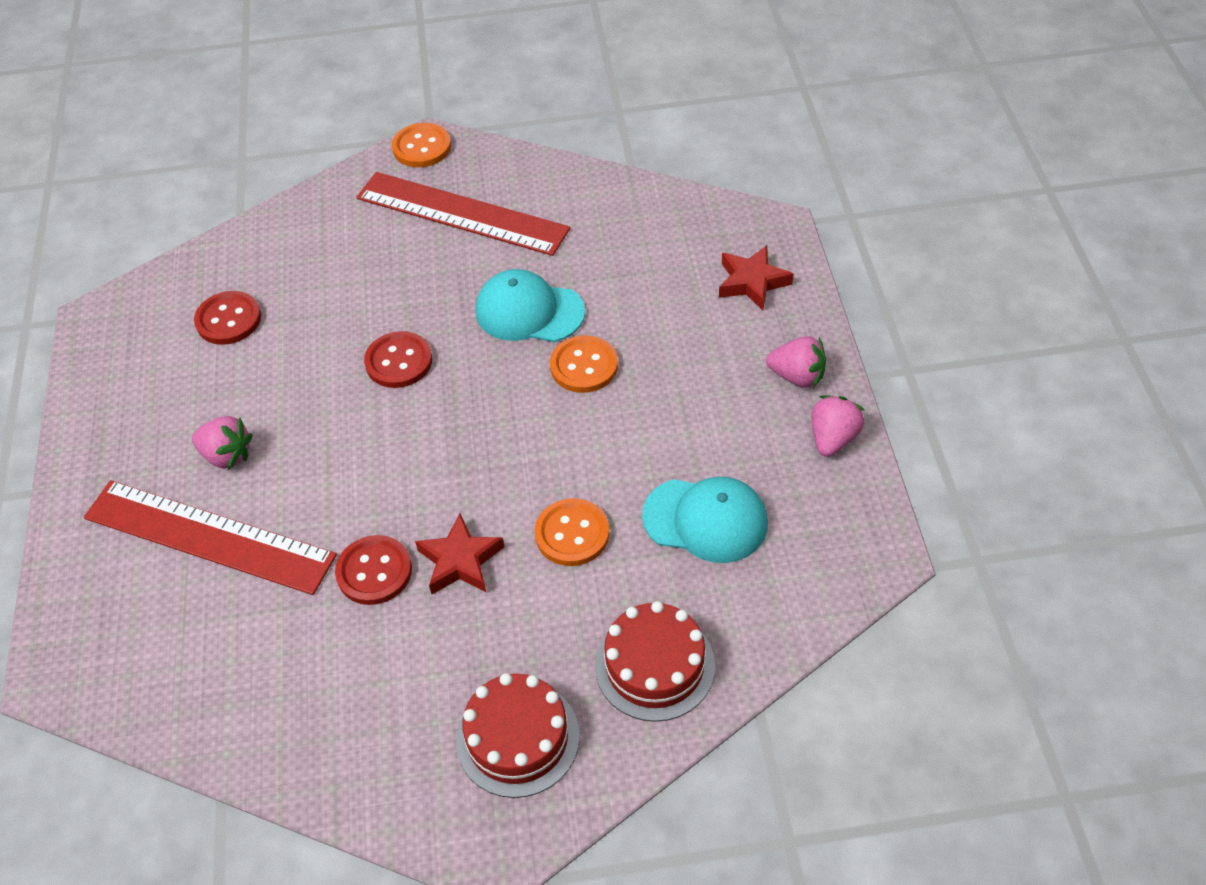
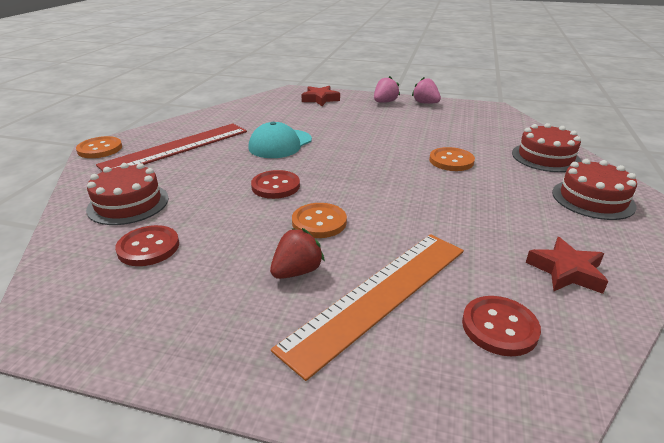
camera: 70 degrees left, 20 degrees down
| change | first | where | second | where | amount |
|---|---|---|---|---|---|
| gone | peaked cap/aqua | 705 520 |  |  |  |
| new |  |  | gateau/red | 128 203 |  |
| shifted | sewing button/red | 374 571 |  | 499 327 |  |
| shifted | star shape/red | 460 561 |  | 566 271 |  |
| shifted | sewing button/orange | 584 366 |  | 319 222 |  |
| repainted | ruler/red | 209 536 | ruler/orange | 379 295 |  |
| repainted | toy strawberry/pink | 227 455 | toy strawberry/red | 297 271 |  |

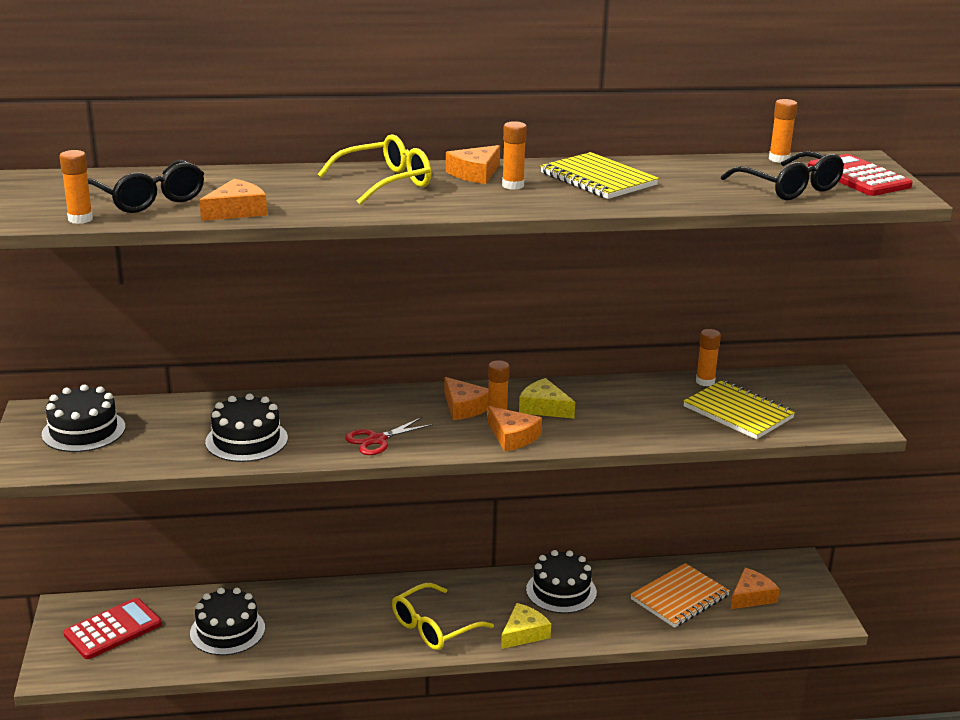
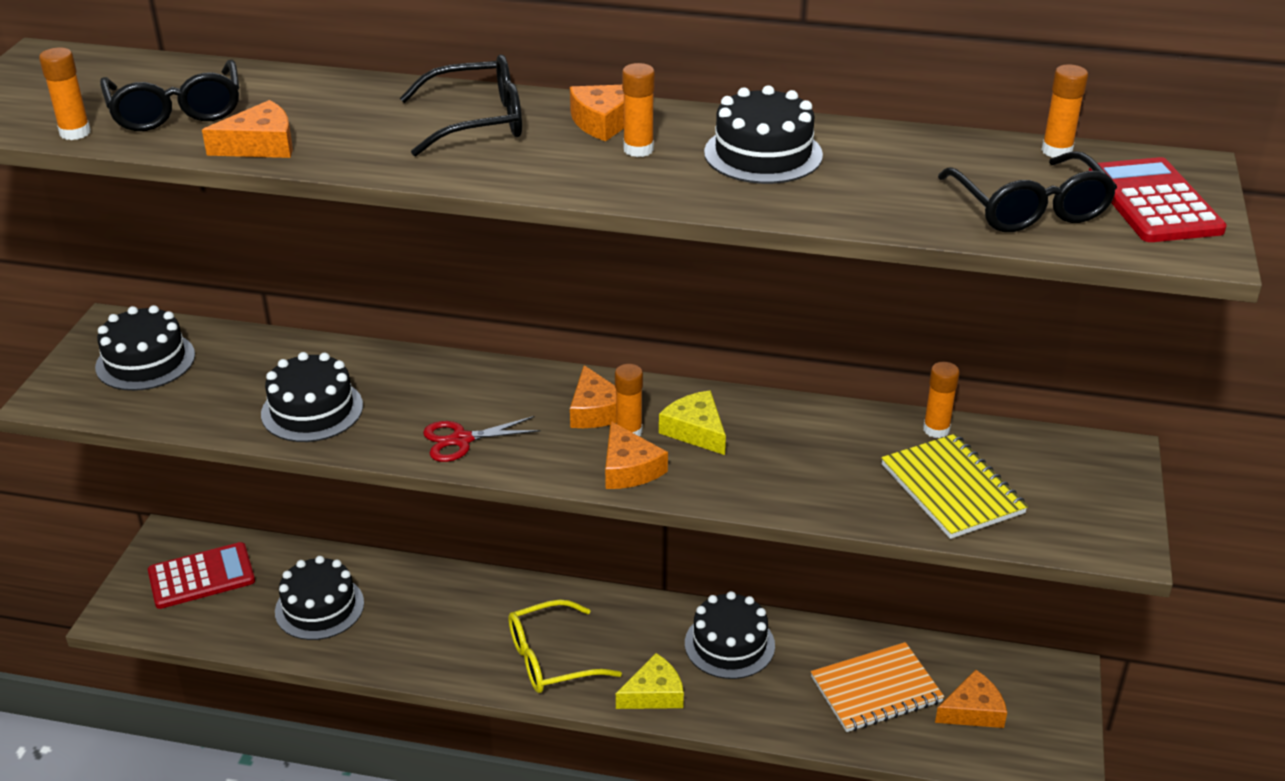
camera: 20 degrees right, 10 degrees up
| change | first | where | second | where | amount |
|---|---|---|---|---|---|
| swapped | notepad/bright yellow | 598 179 | gateau/ebony | 763 154 |  |
| repainted | glasses/bright yellow | 385 182 | glasses/ebony | 477 122 |  |

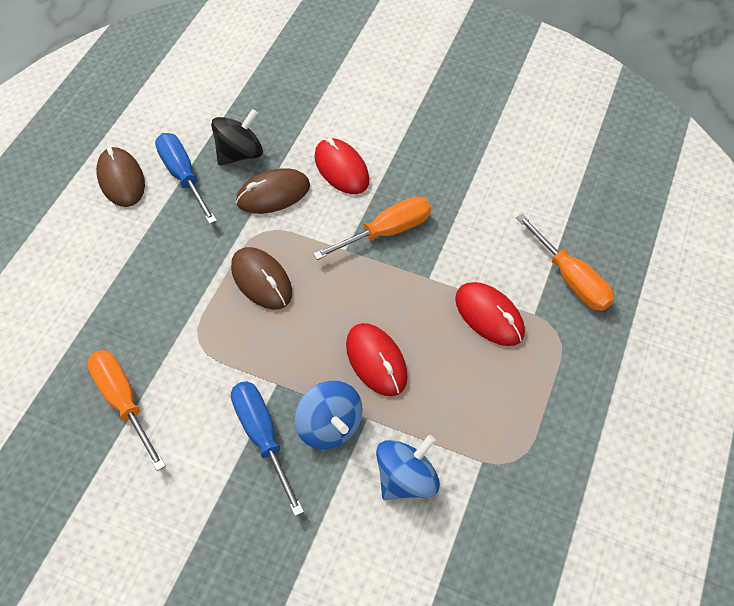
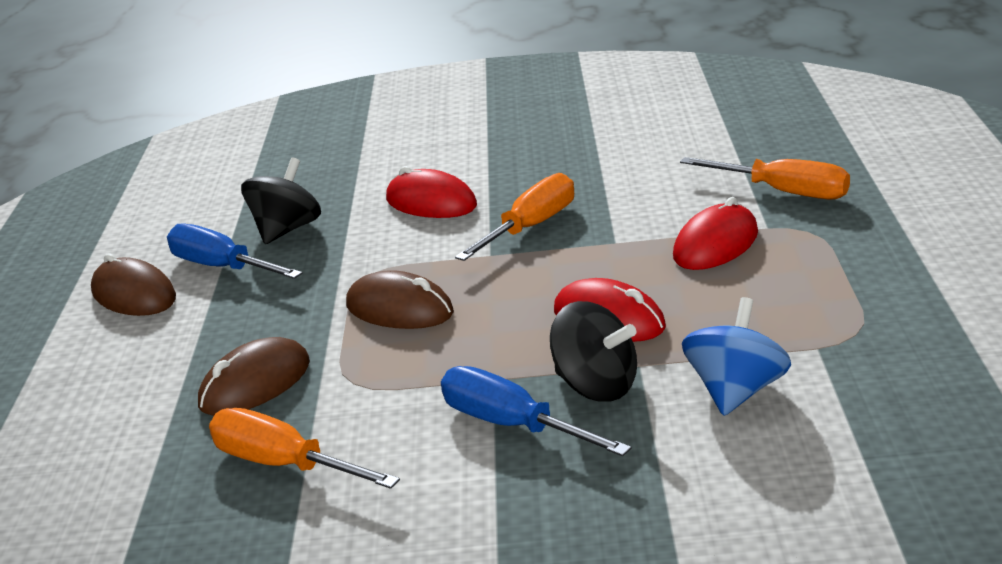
camera: 20 degrees left, 30 degrees down
| change | first | where | second | where | amount |
|---|---|---|---|---|---|
| shifted | computer mouse/russet | 273 194 |  | 255 384 |  |
| repainted | spinning top/royal blue | 329 426 | spinning top/ebony | 596 386 |  |
| rotated | computer mouse/red | 489 316 |  | 716 245 | 75 degrees counterclockwise |

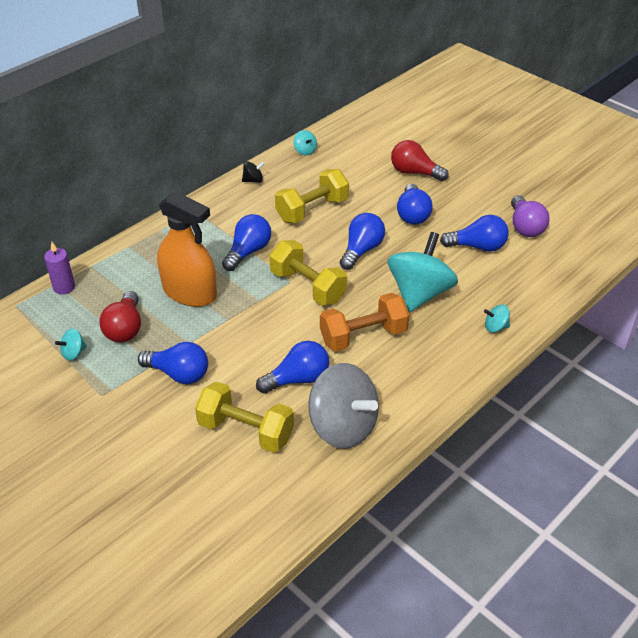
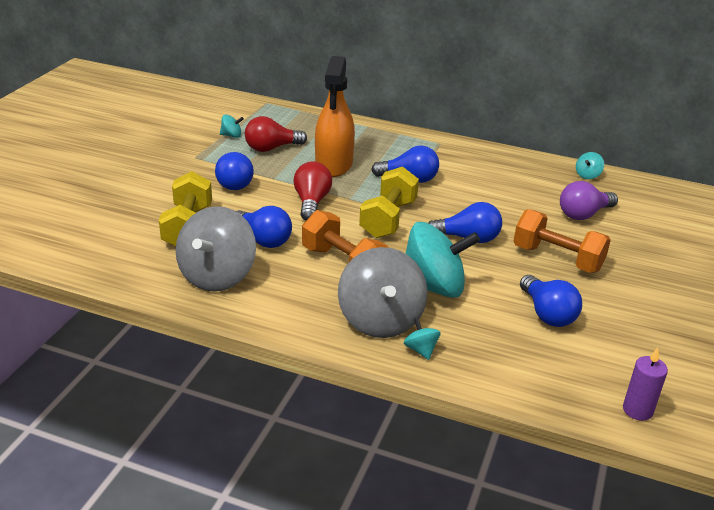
camera: 65 degrees right, 10 degrees down
| change | first | where | second | where | amount |
|---|---|---|---|---|---|
| gone | spinning top/ebony | 253 180 |  |  |  |
| gone | dumbbell/bright yellow | 312 210 |  |  |  |
| new |  |  | spinning top/grey | 380 320 |  |
| shifted | wax candle/purple | 64 287 |  | 637 410 |  |
| shifted | light bulb/red | 414 172 |  | 311 202 |  |
| shifted | light bulb/purple | 525 227 |  | 584 214 |  |
| swapped | light bulb/royal blue | 412 214 | dumbbell/orange | 557 259 |  |
| rotated | spinning top/aqua | 73 353 |  | 231 135 | 150 degrees clockwise |

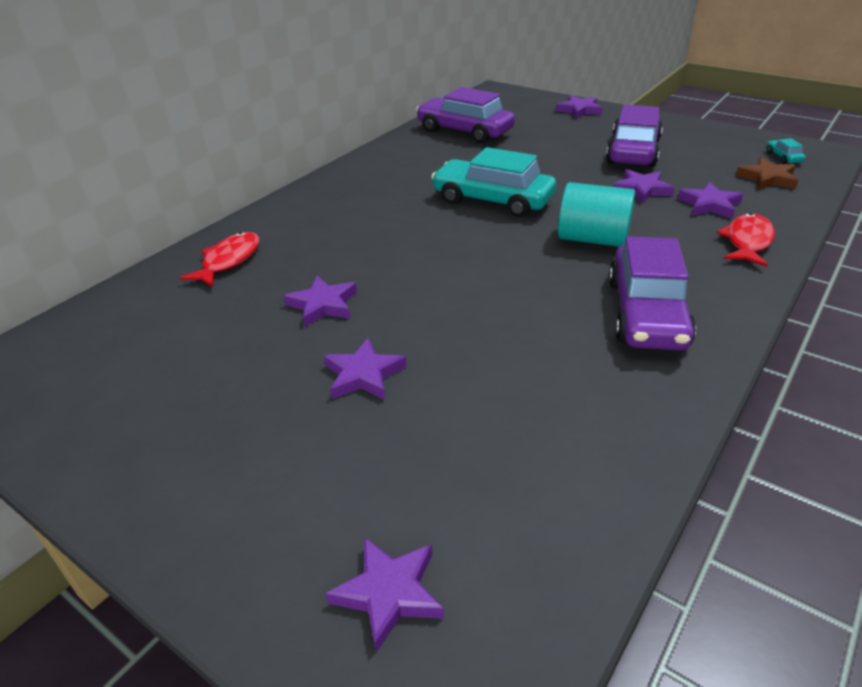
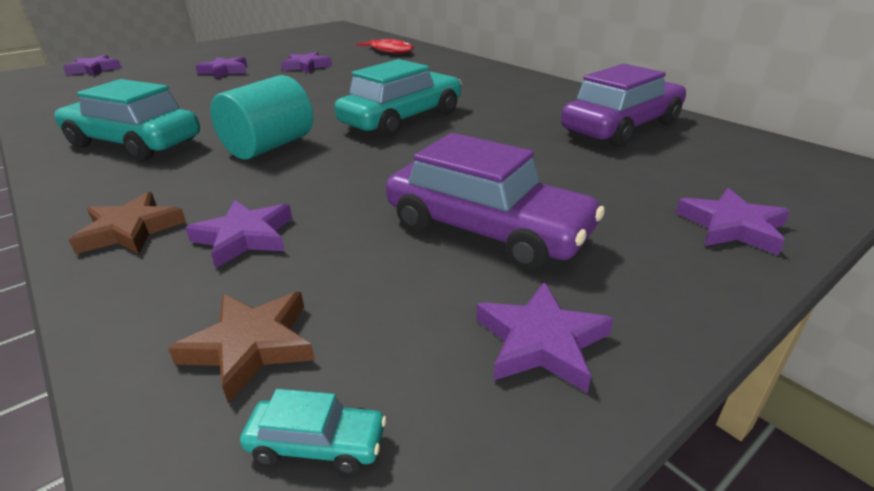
camera: 105 degrees right, 5 degrees down
| change | first | where | second | where | amount |
|---|---|---|---|---|---|
| shifted | star shape/purple | 642 190 |  | 540 341 |  |
| swapped | fish figure/red | 747 242 | star shape/russet | 131 230 |  |
| repainted | toy car/purple | 646 313 | toy car/aqua | 134 143 |  |

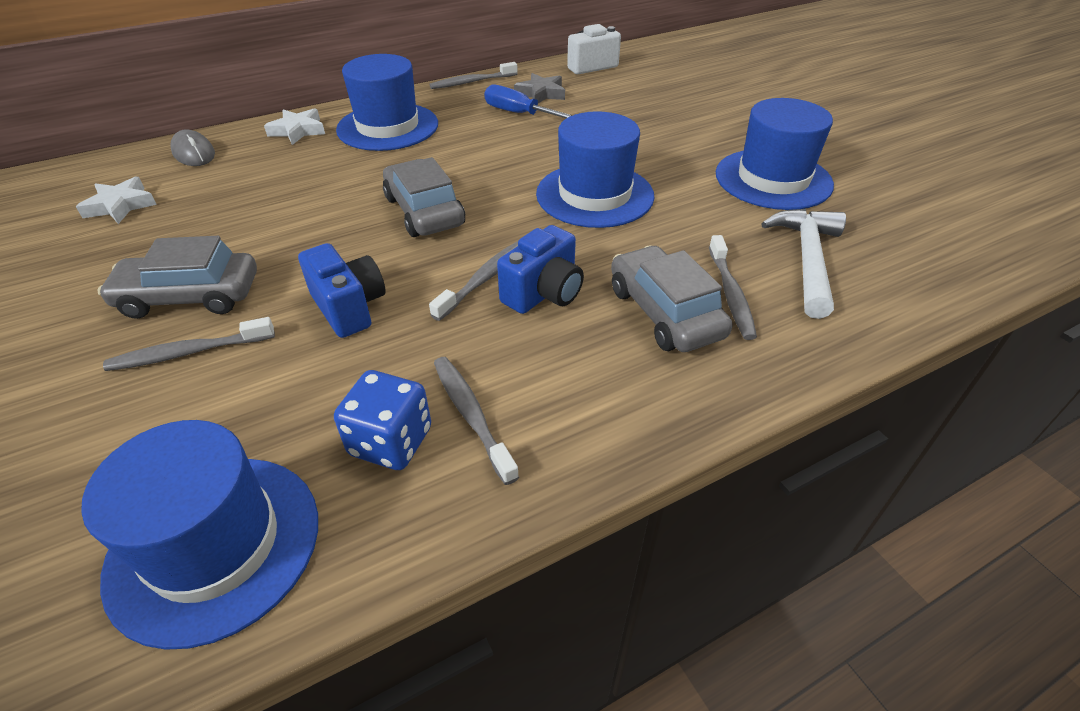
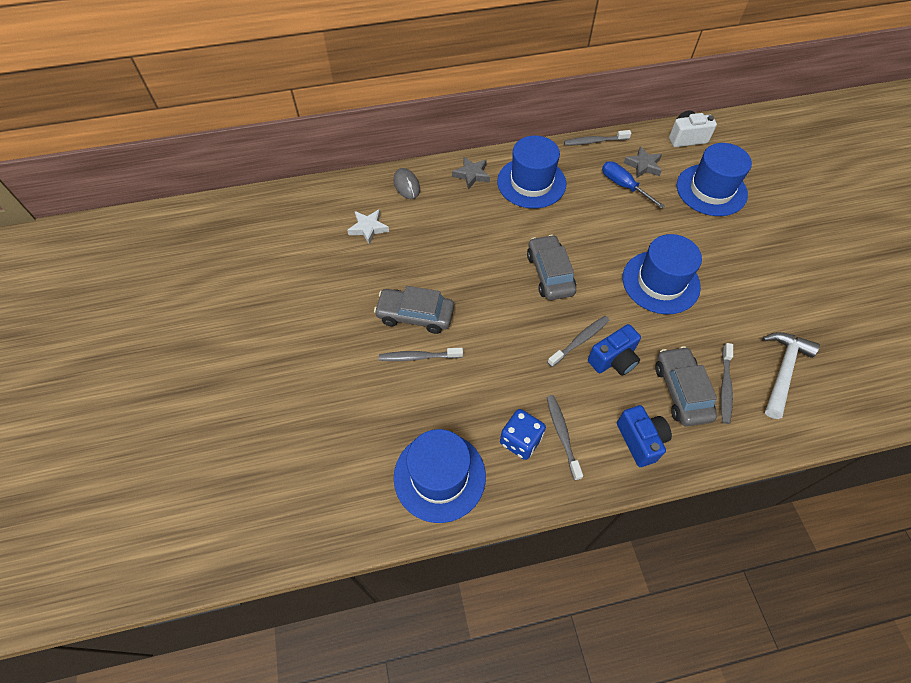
camera: 15 degrees right, 15 degrees up
| change | first | where | second | where | amount |
|---|---|---|---|---|---|
| shifted | photo camera/royal blue | 349 308 |  | 640 440 |  |
| shifted | hat/royal blue | 773 179 |  | 711 190 |  |
| repainted | star shape/white | 298 131 | star shape/grey | 471 175 |  |

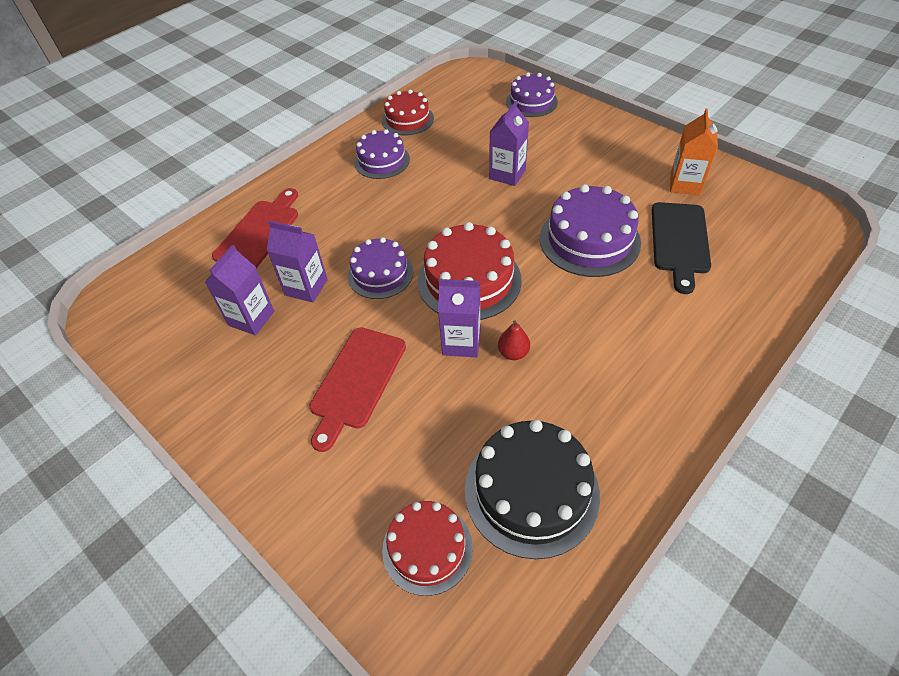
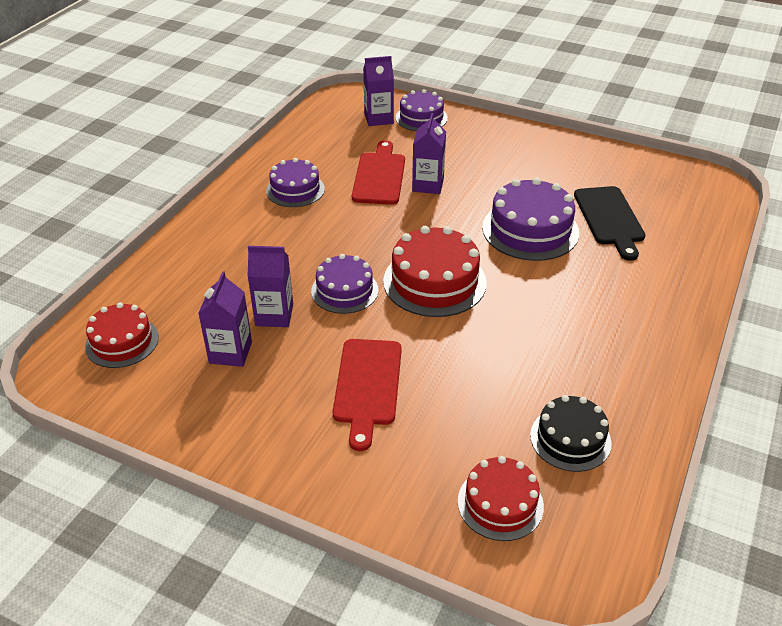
camera: 20 degrees left, 10 degrees down
| change | first | where | second | where | amount |
|---|---|---|---|---|---|
| gone | pear/red | 513 353 |  |  |  |
| gone | juice carton/orange | 685 184 |  |  |  |
| shifted | cutting board/red | 260 232 |  | 379 176 |  |
| shifted | gateau/red | 407 119 |  | 122 342 |  |
| shifted | juice carton/purple | 461 342 |  | 378 118 |  |
| scaled | gateau/ebony | 531 491 |  | 570 439 | x0.64 |

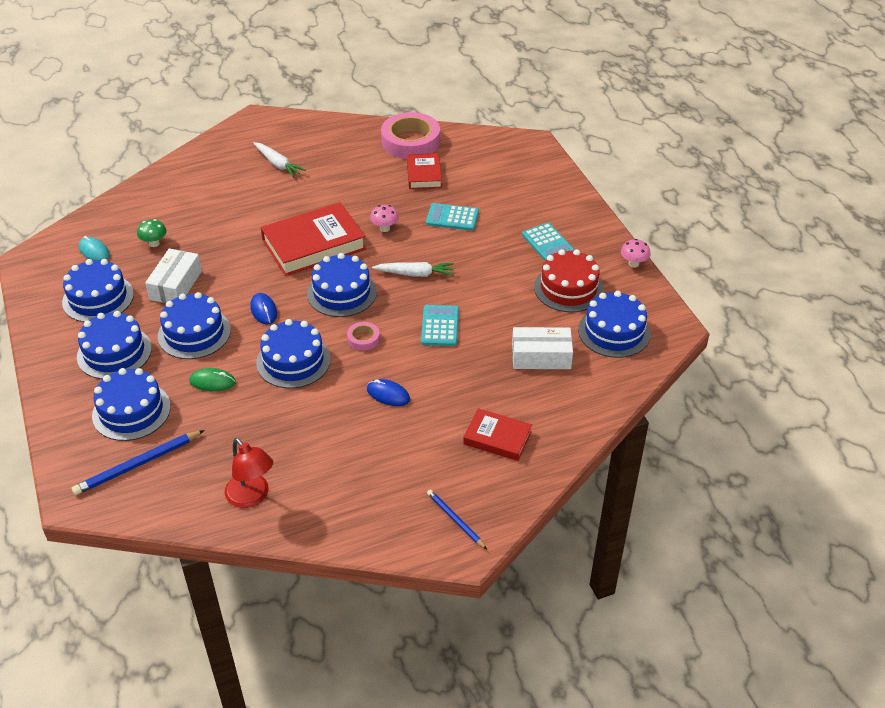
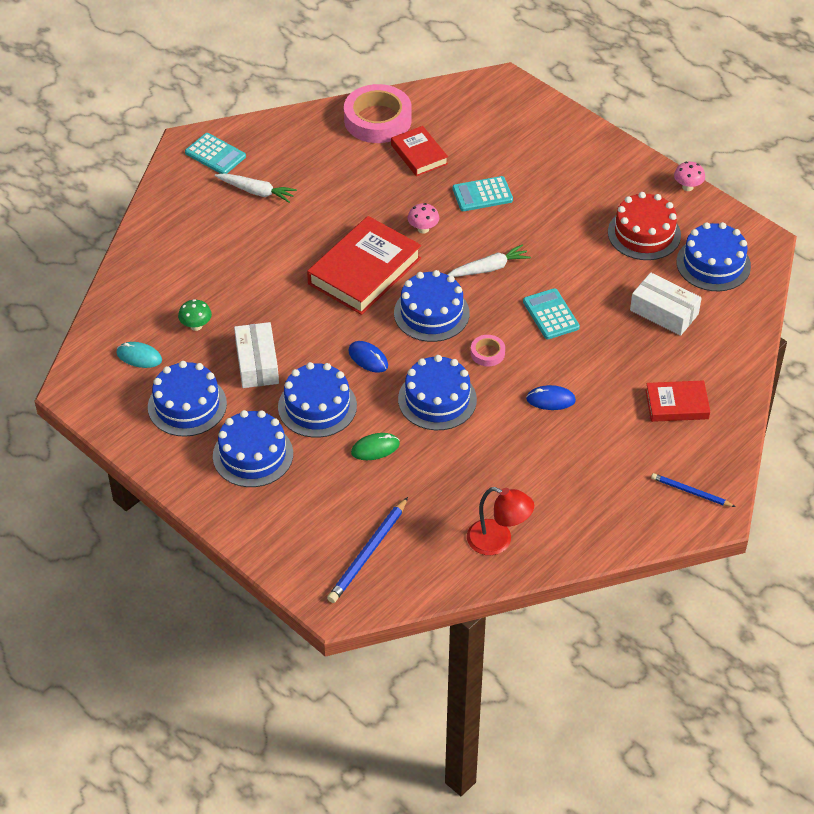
camera: 25 degrees left, 5 degrees up
| change | first | where | second | where | amount |
|---|---|---|---|---|---|
| gone | gateau/royal blue | 131 411 |  |  |  |
| shifted | adding machine/aqua | 548 243 |  | 215 154 |  |
| rotated | parcel/white | 541 356 |  | 664 312 | 60 degrees clockwise |

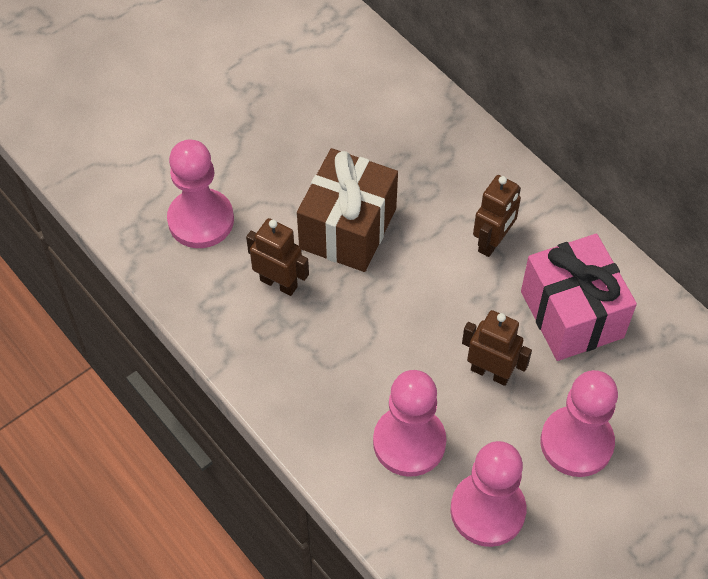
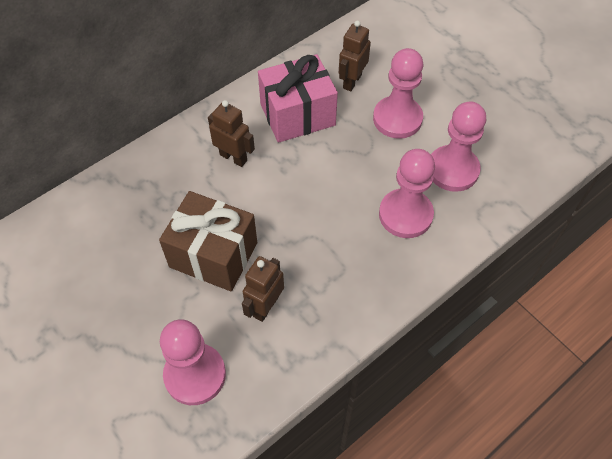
camera: 90 degrees left, 0 degrees up
| change | first | where | second | where | amount |
|---|---|---|---|---|---|
| shifted | robot/russet | 490 372 |  | 352 81 |  |

